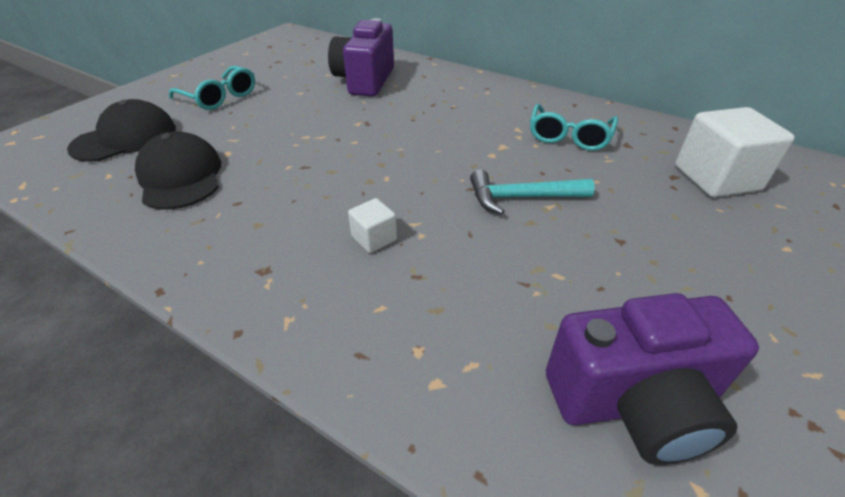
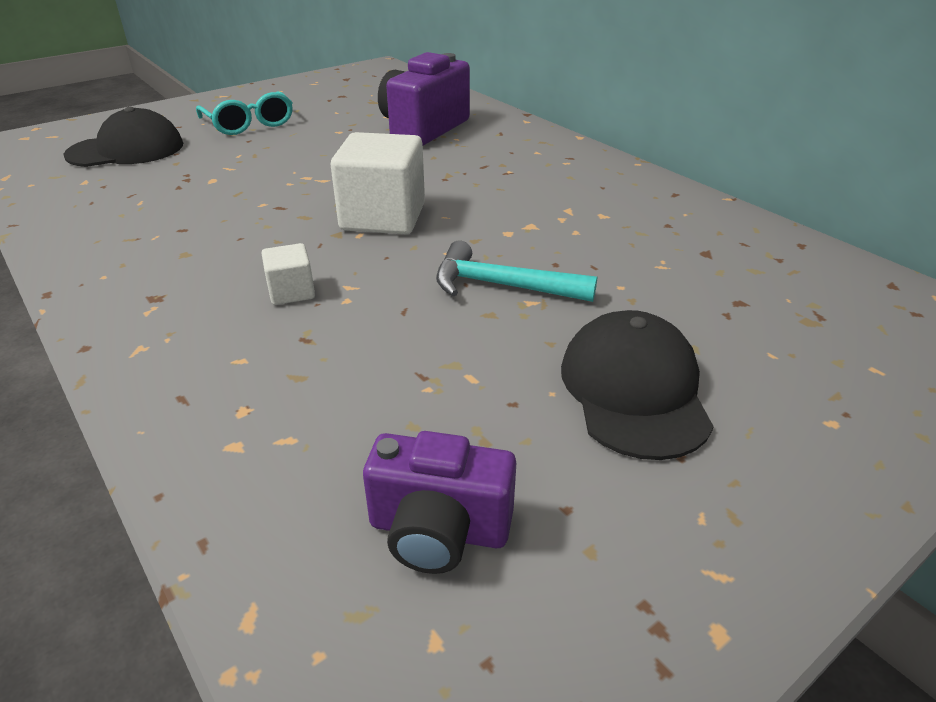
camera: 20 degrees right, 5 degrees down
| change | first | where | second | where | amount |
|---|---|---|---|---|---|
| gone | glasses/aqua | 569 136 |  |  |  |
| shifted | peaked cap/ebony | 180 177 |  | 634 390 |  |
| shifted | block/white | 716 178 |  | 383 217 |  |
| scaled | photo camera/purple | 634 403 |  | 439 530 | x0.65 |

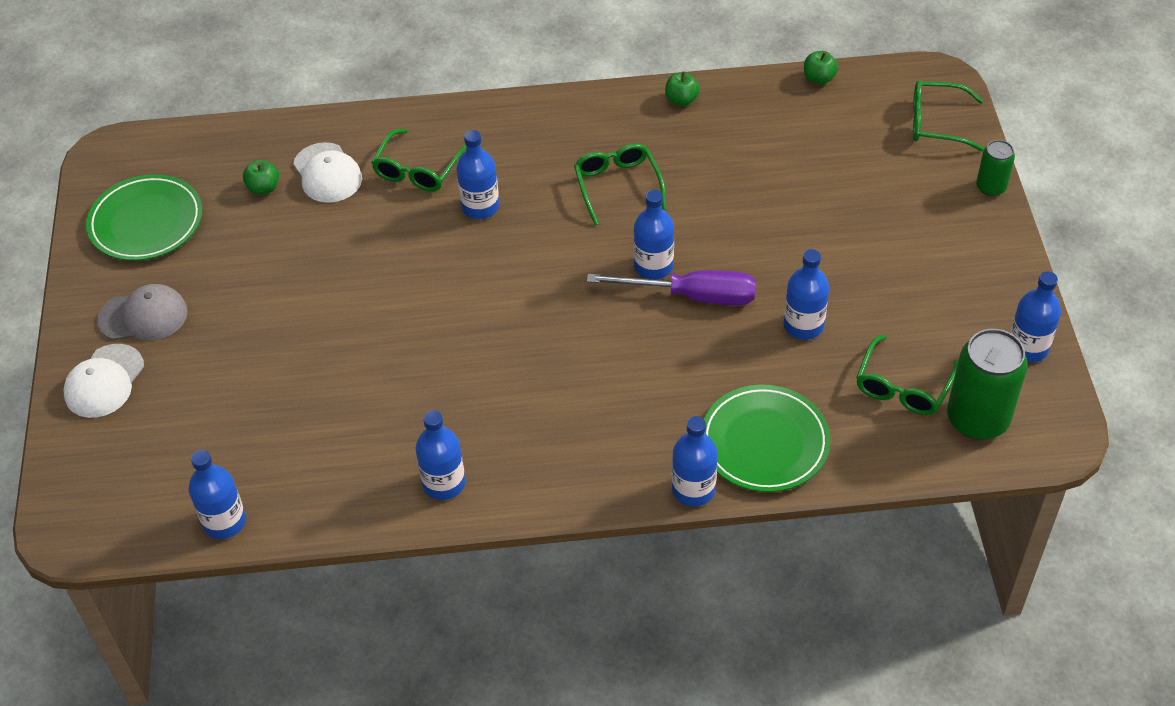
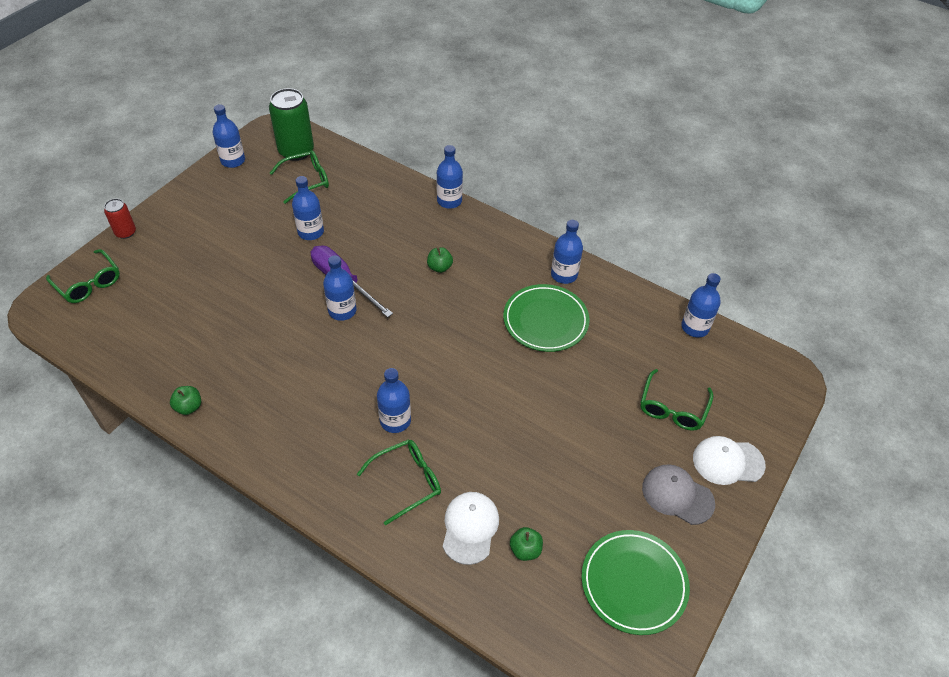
camera: 145 degrees left, 0 degrees up
| change | first | where | second | where | amount |
|---|---|---|---|---|---|
| shifted | glasses/leaf-green | 617 185 |  | 672 408 |  |
| shifted | flat dish/leaf-green | 764 442 |  | 545 321 |  |
| shifted | apple/leaf-green | 819 78 |  | 439 267 |  |
| repainted | can/leaf-green | 991 187 | can/red | 125 232 |  |
| rotated | peaked cap/white | 104 381 |  | 728 461 | 150 degrees counterclockwise |

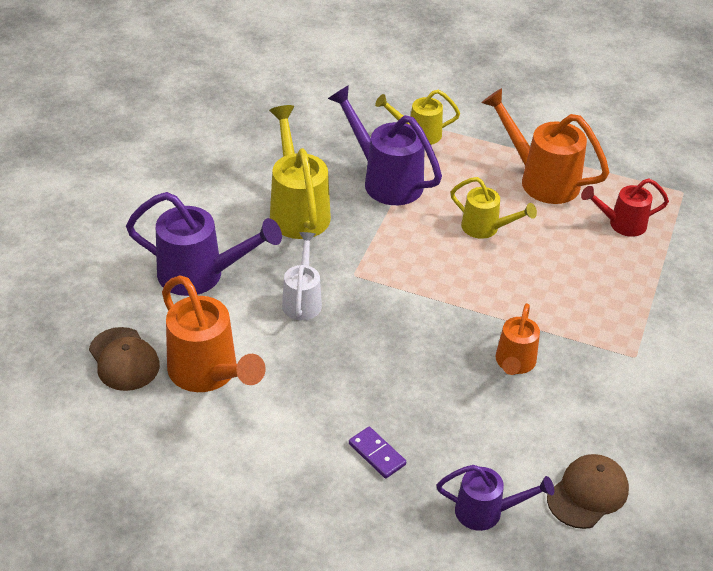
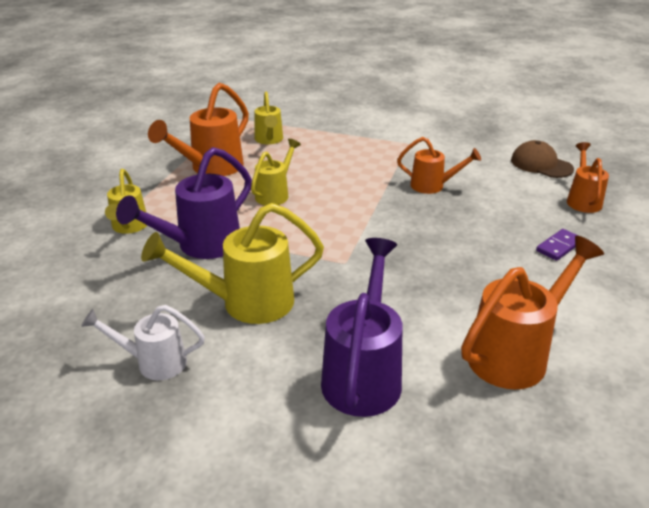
camera: 90 degrees left, 10 degrees down
| change | first | where | second | where | amount |
|---|---|---|---|---|---|
| gone | peaked cap/russet | 124 359 |  |  |  |
| shifted | watering pot/white | 302 300 |  | 154 362 |  |
| repainted | watering pot/purple | 486 512 | watering pot/orange | 582 200 |  |
| repainted | watering pot/red | 621 224 | watering pot/bright yellow | 269 140 |  |

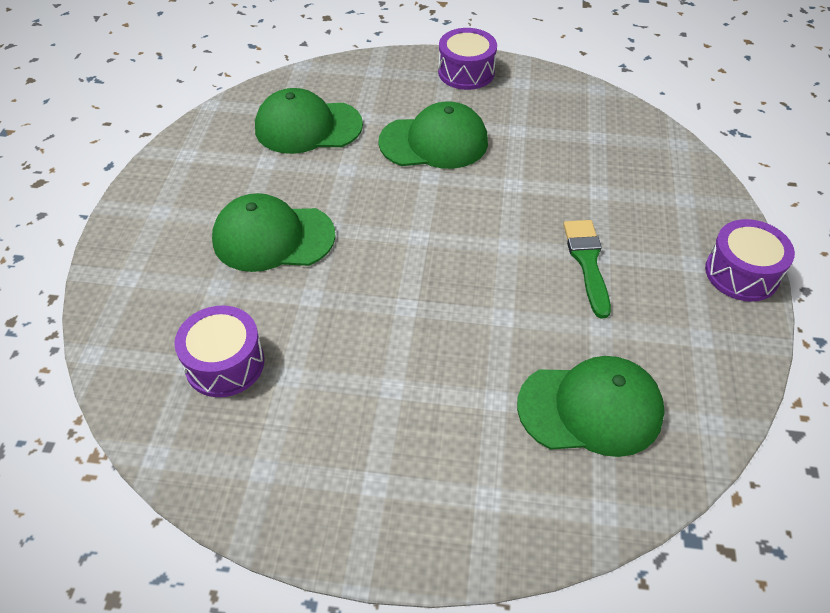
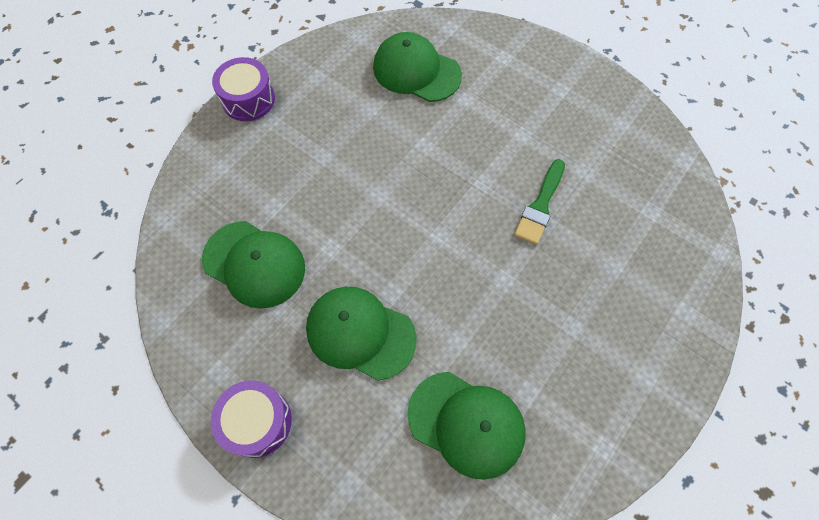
camera: 150 degrees left, 15 degrees up
| change | first | where | second | where | amount |
|---|---|---|---|---|---|
| gone | drum/purple | 225 363 |  |  |  |
| shifted | peaked cap/leaf-green | 273 237 |  | 254 264 |  |
| shifted | brush/leaf-green | 587 262 |  | 540 206 |  |

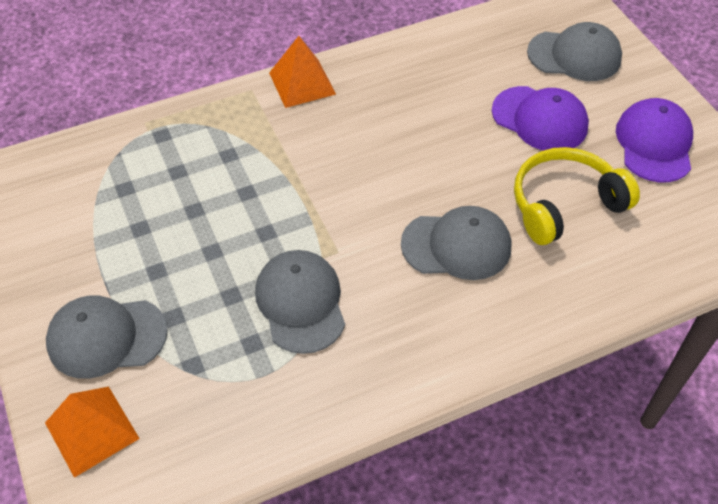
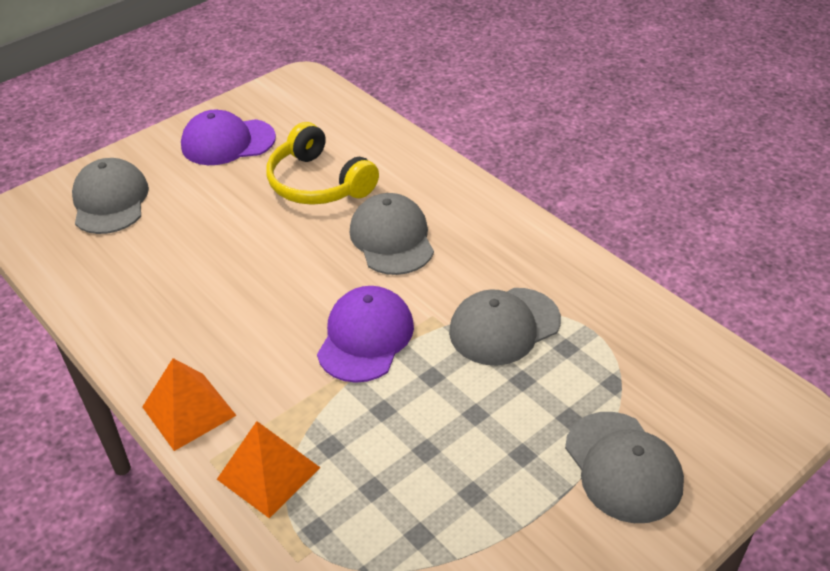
camera: 105 degrees left, 10 degrees down
| change | first | where | second | where | amount |
|---|---|---|---|---|---|
| shifted | pyramid shape/orange | 91 430 |  | 268 473 |  |
| shifted | peaked cap/purple | 540 119 |  | 365 337 |  |

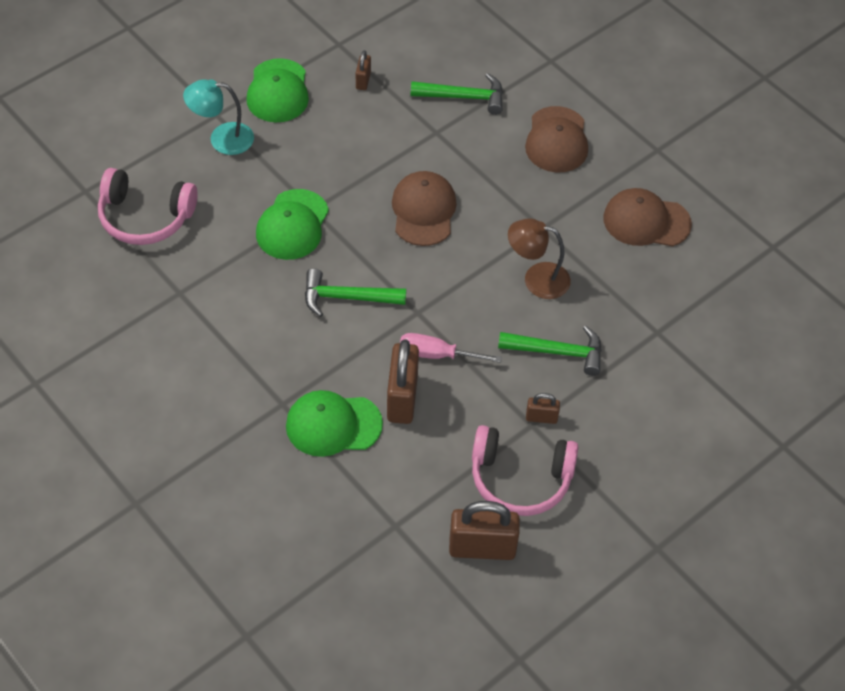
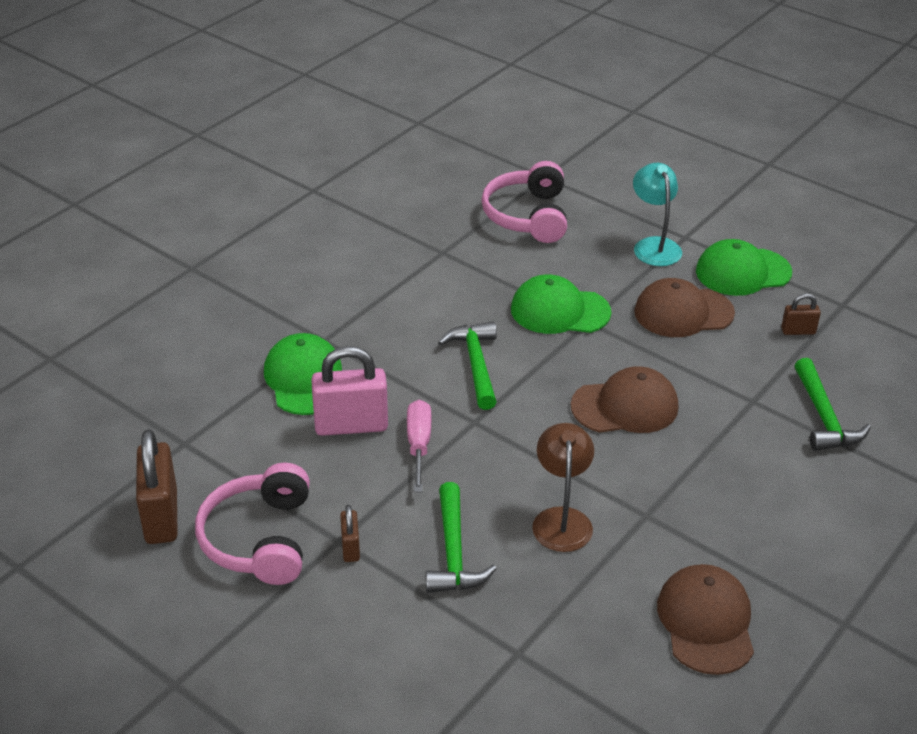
camera: 80 degrees right, 15 degrees down
| change | first | where | second | where | amount |
|---|---|---|---|---|---|
| shifted | peaked cap/russet | 557 140 |  | 683 312 |  |
| repainted | padlock/russet | 402 398 | padlock/pink | 351 425 |  |

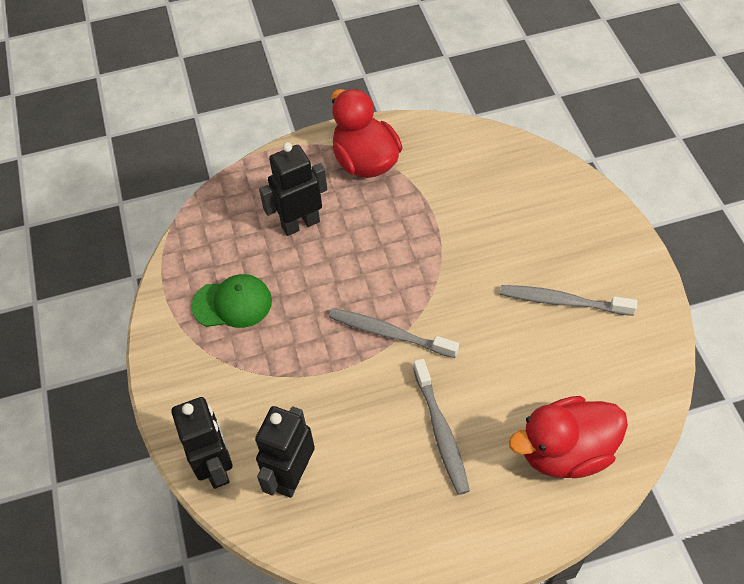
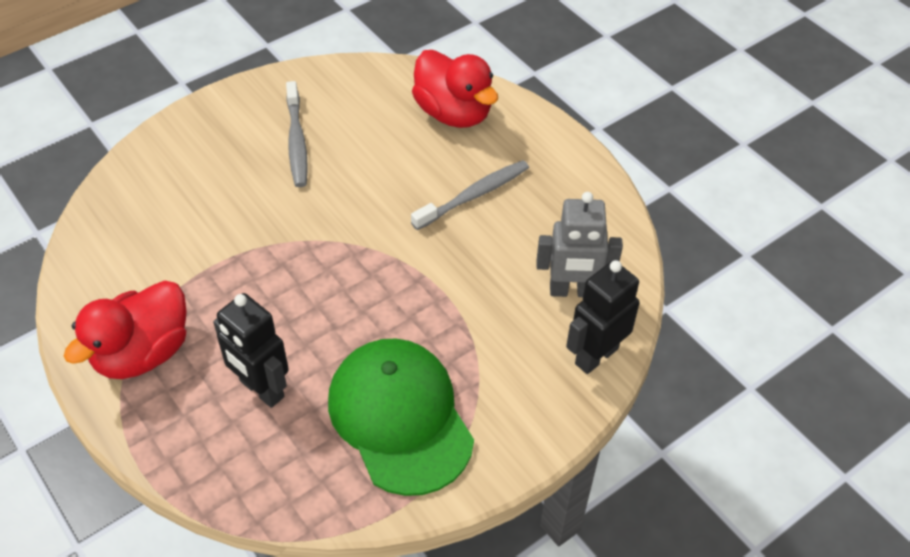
camera: 115 degrees left, 5 degrees down
| change | first | where | second | where | amount |
|---|---|---|---|---|---|
| gone | toothbrush/grey | 389 333 |  |  |  |
| repainted | robot/ebony | 292 475 | robot/grey | 572 291 |  |
| scaled | peaked cap/leaf-green | 232 303 |  | 400 417 | x1.76 |

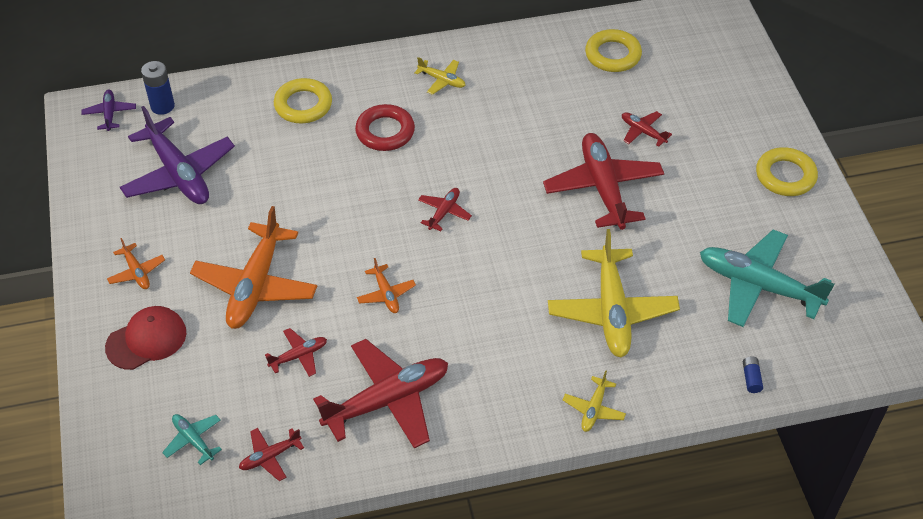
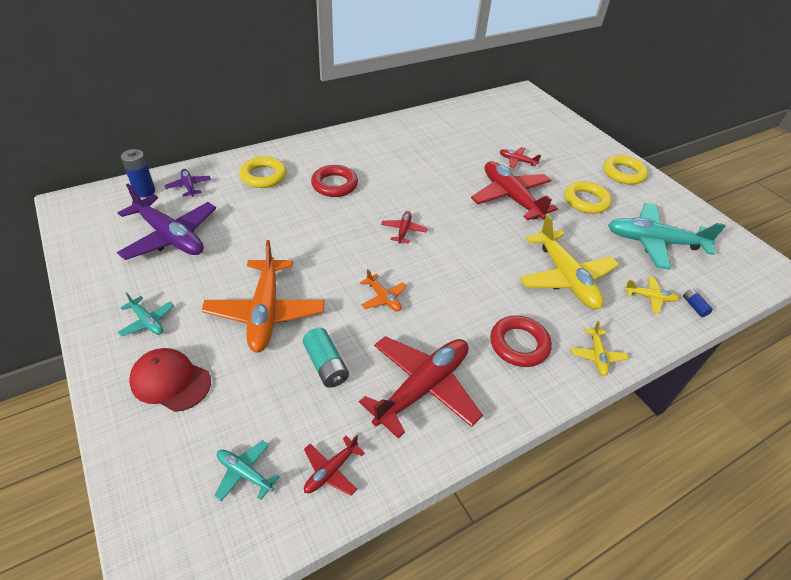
camera: 20 degrees left, 5 degrees down
| change | first | where | second | where | amount |
|---|---|---|---|---|---|
| new |  |  | hoop/red | 519 344 |  |
| shifted | toy plane/purple | 109 114 |  | 189 186 |  |
| shifted | toy plane/bright yellow | 442 80 |  | 650 297 |  |
| shifted | hoop/bright yellow | 613 55 |  | 586 201 |  |
| swapped | toy plane/red | 299 356 | battery/aqua | 326 365 |  |
| repainted | toy plane/orange | 137 272 | toy plane/aqua | 147 321 |  |
| rotated | peaked cap/red | 146 340 |  | 170 381 | 105 degrees counterclockwise |

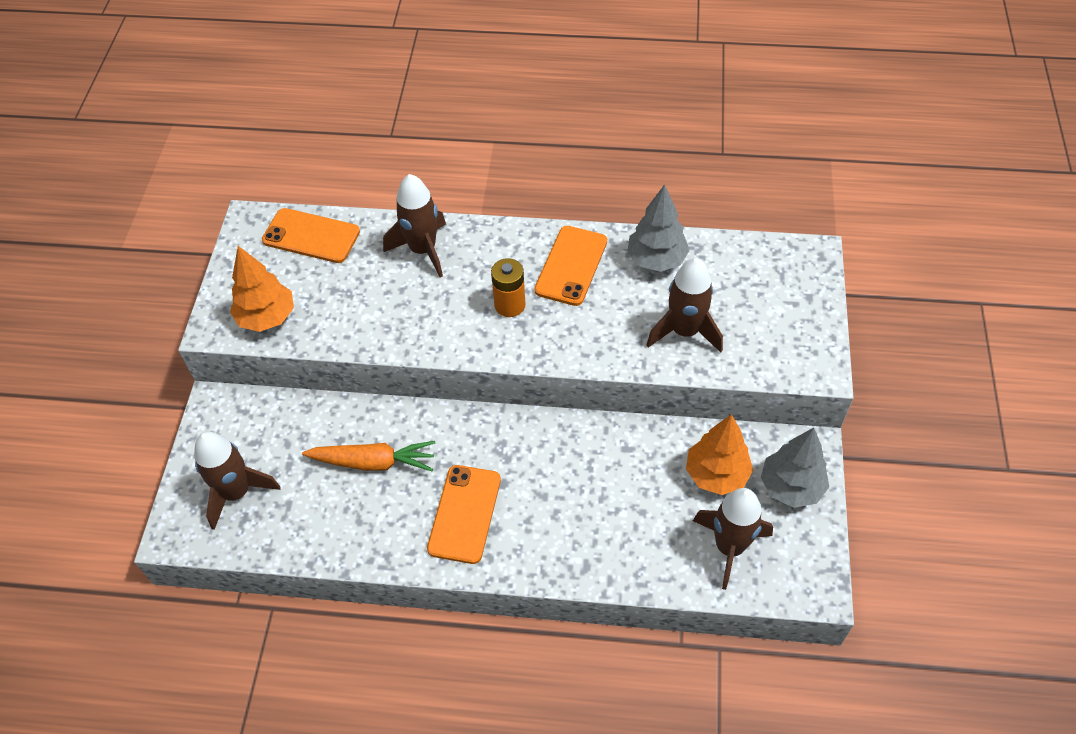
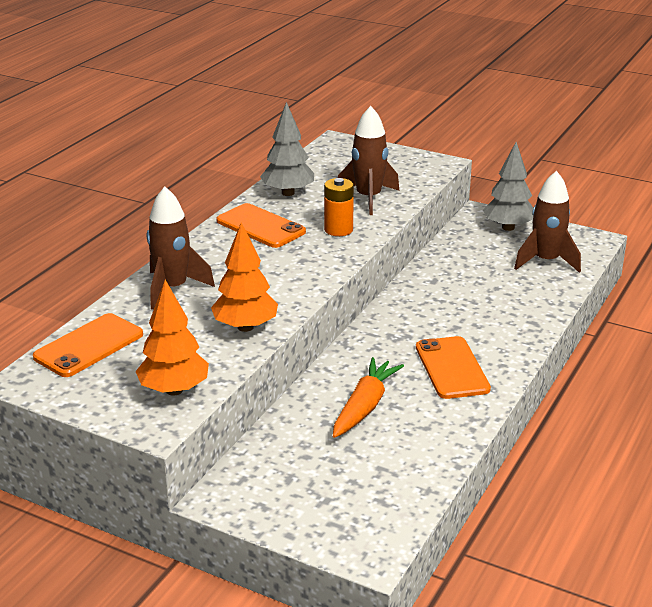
camera: 70 degrees left, 25 degrees down
| change | first | where | second | where | amount |
|---|---|---|---|---|---|
| gone | spaceship/russet | 236 492 |  |  |  |
| shifted | battery/orange | 510 305 |  | 338 230 |  |
| shifted | fir tree/orange | 716 474 |  | 245 327 |  |
| rotated | phone/orange | 464 514 |  | 451 368 | 45 degrees clockwise |

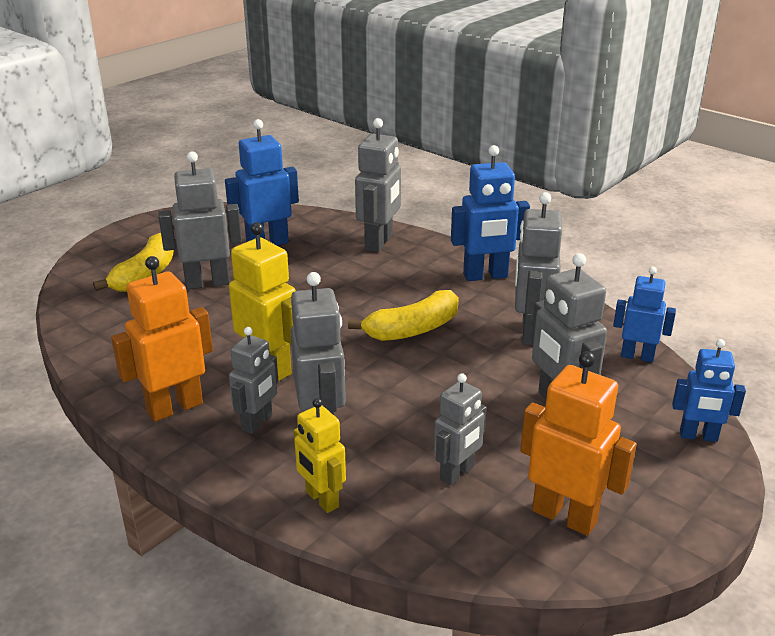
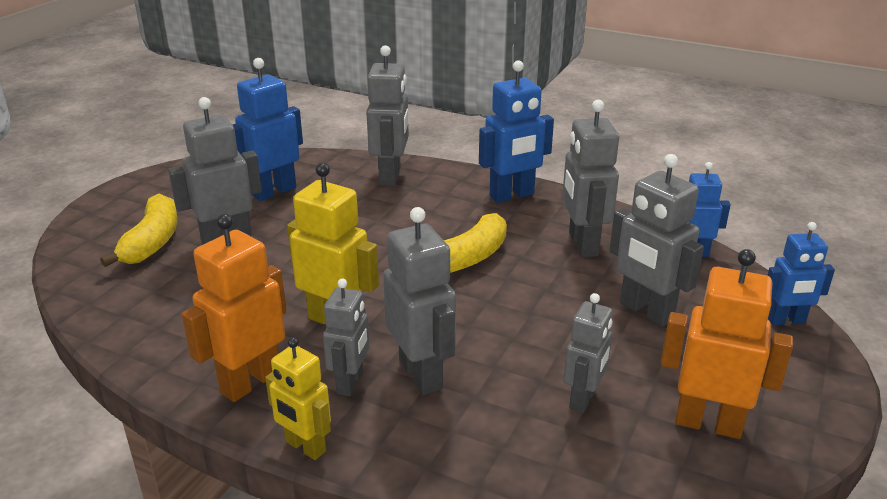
camera: 15 degrees left, 0 degrees up
| change | first | where | second | where | amount |
|---|---|---|---|---|---|
| shifted | robot/bright yellow | 321 500 |  | 305 447 |  |

